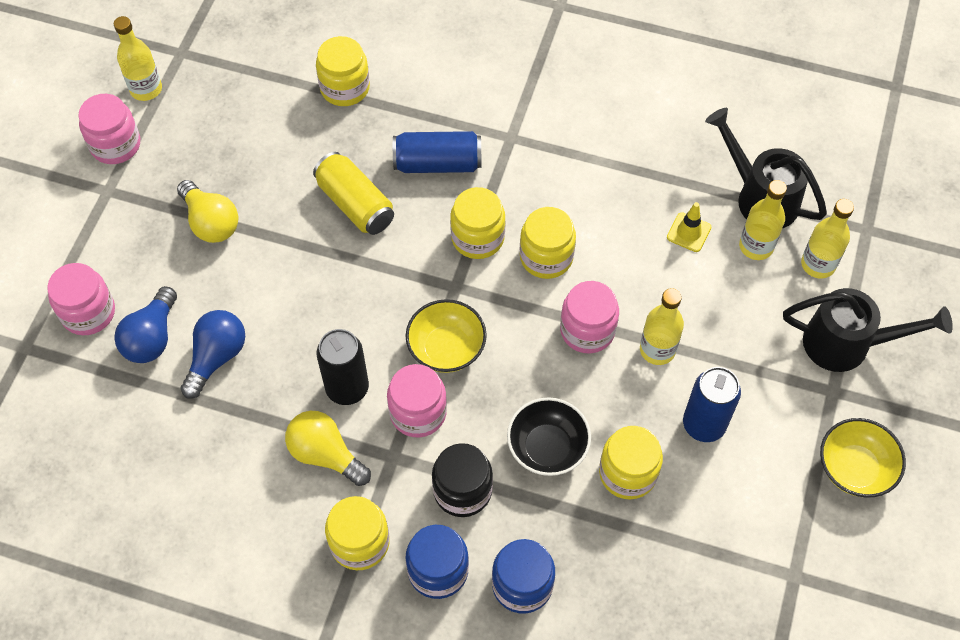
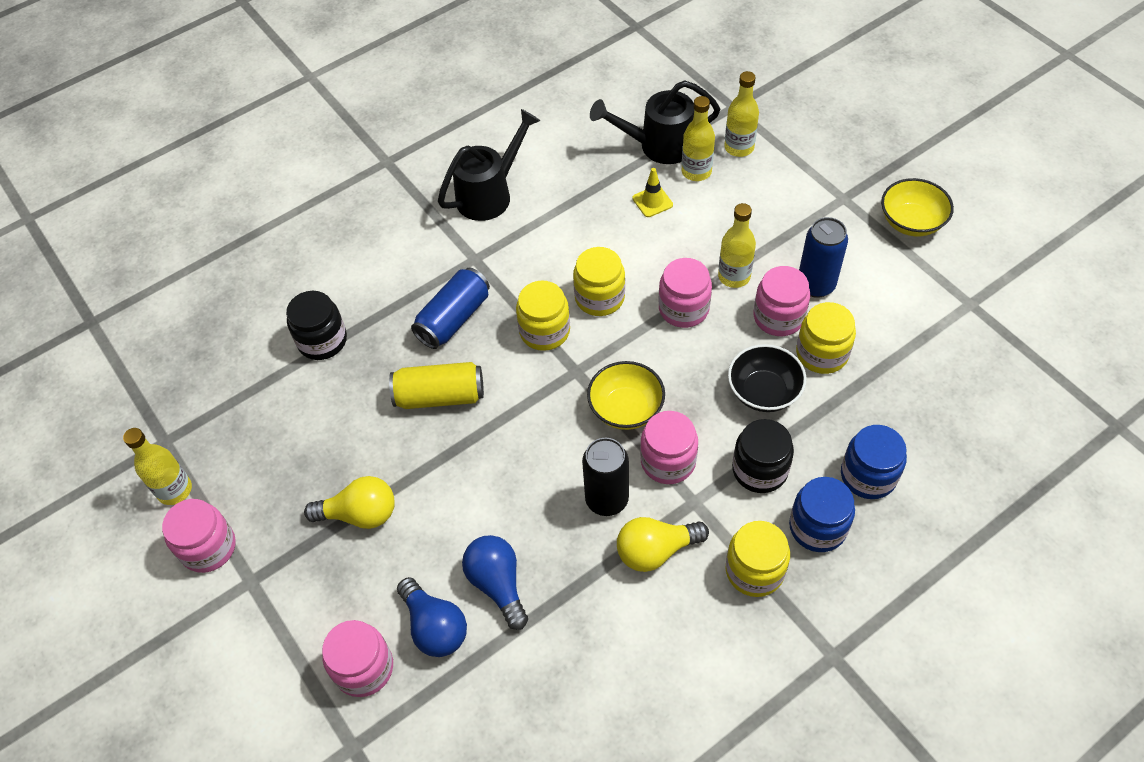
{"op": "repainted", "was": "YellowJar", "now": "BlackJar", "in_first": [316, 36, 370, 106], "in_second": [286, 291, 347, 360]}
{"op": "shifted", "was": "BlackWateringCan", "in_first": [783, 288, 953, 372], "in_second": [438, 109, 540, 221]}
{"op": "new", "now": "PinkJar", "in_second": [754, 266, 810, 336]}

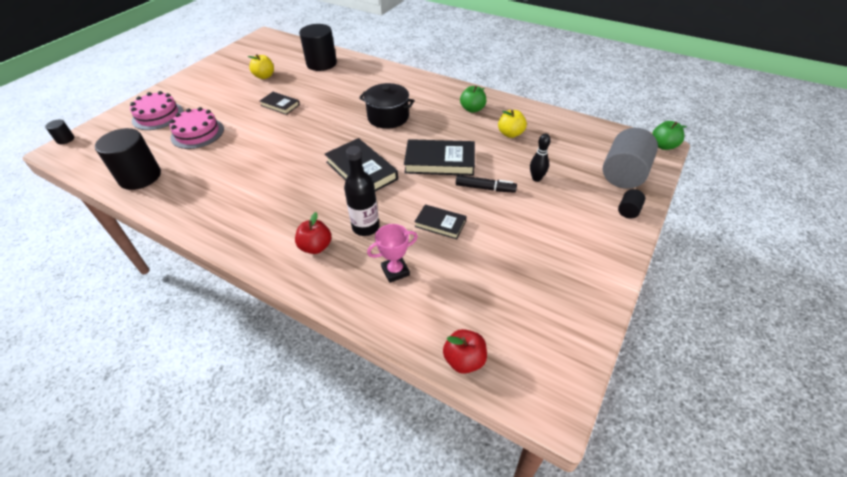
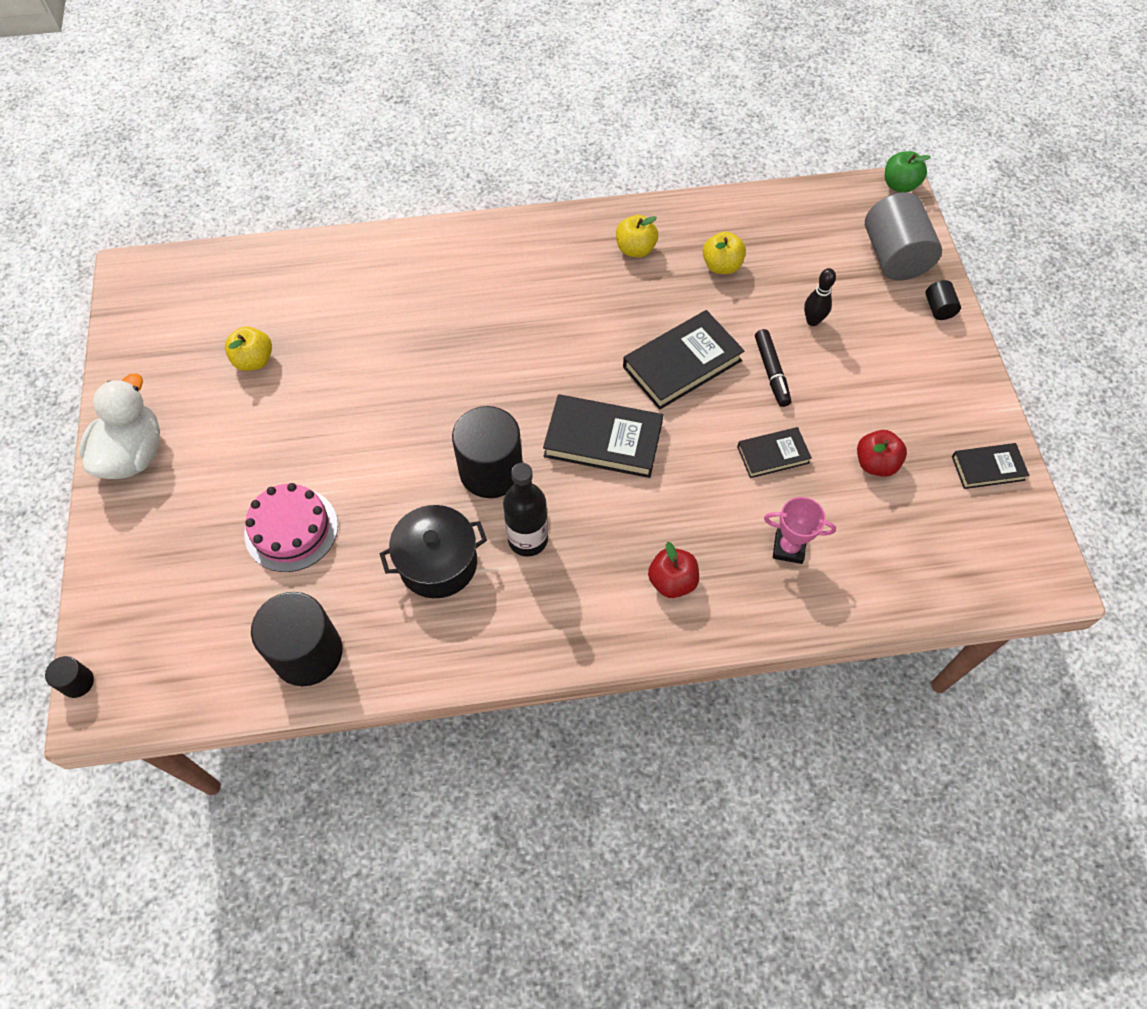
{"op": "gone", "was": "PinkCake", "in_first": [130, 91, 184, 130]}
{"op": "shifted", "was": "BlackBook", "in_first": [260, 92, 300, 115], "in_second": [952, 443, 1029, 489]}
{"op": "shifted", "was": "BlackCylinder", "in_first": [299, 24, 337, 71], "in_second": [452, 406, 523, 498]}
{"op": "shifted", "was": "BlackBottle", "in_first": [344, 146, 379, 236], "in_second": [503, 463, 548, 557]}
{"op": "shifted", "was": "BlackPot", "in_first": [359, 83, 415, 129], "in_second": [379, 505, 487, 598]}
{"op": "rotated", "was": "PinkTrophy", "in_first": [367, 224, 418, 283], "in_second": [764, 497, 836, 564], "clockwise": 75}
{"op": "shifted", "was": "RedApple", "in_first": [443, 329, 487, 374], "in_second": [857, 430, 907, 477]}
{"op": "rotated", "was": "BlackMarker", "in_first": [456, 175, 517, 193], "in_second": [755, 329, 791, 407], "clockwise": 105}
{"op": "repainted", "was": "GreenApple", "now": "YellowApple", "in_first": [460, 86, 486, 113], "in_second": [616, 215, 658, 257]}
{"op": "new", "now": "WhiteDuck", "in_second": [79, 374, 160, 479]}

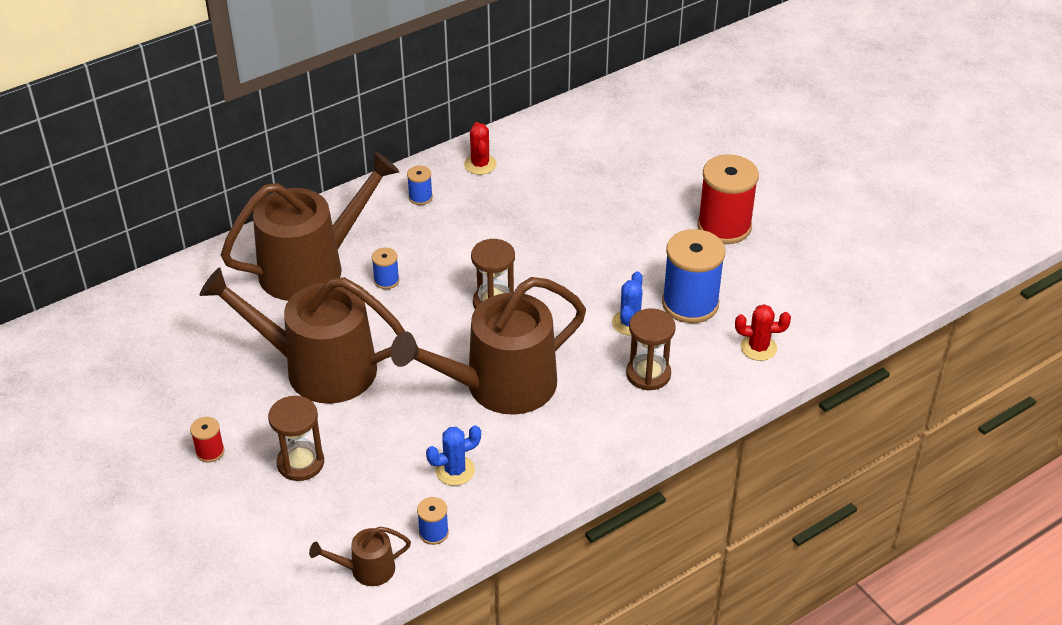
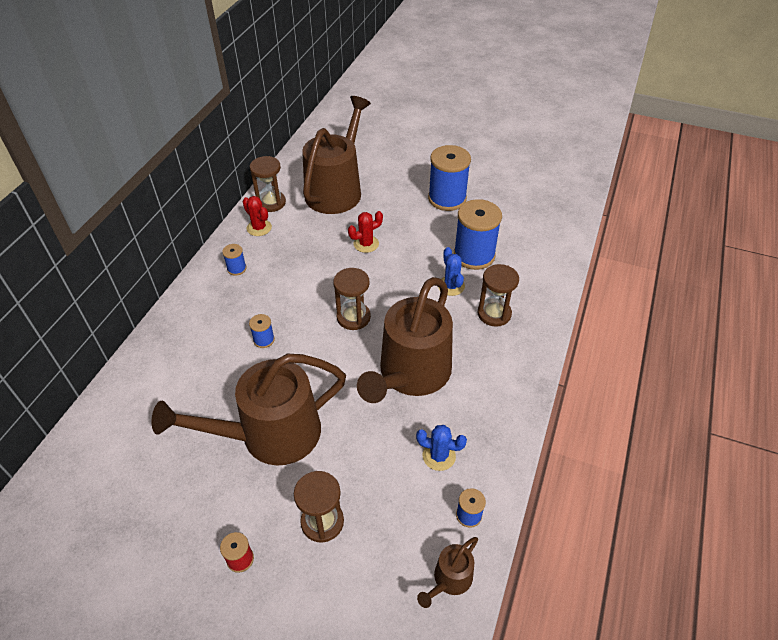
{"op": "shifted", "was": "BrownWateringCan", "in_first": [221, 152, 400, 301], "in_second": [302, 96, 371, 214]}
{"op": "rotated", "was": "BlueCactus", "in_first": [426, 425, 481, 486], "in_second": [416, 425, 467, 471], "clockwise": 75}
{"op": "repainted", "was": "RedSpool", "now": "BlueSpool", "in_first": [698, 154, 759, 244], "in_second": [428, 145, 471, 211]}
{"op": "shifted", "was": "RedCactus", "in_first": [735, 304, 791, 361], "in_second": [348, 211, 383, 253]}
{"op": "new", "now": "BrownHourglass", "in_second": [250, 156, 286, 212]}

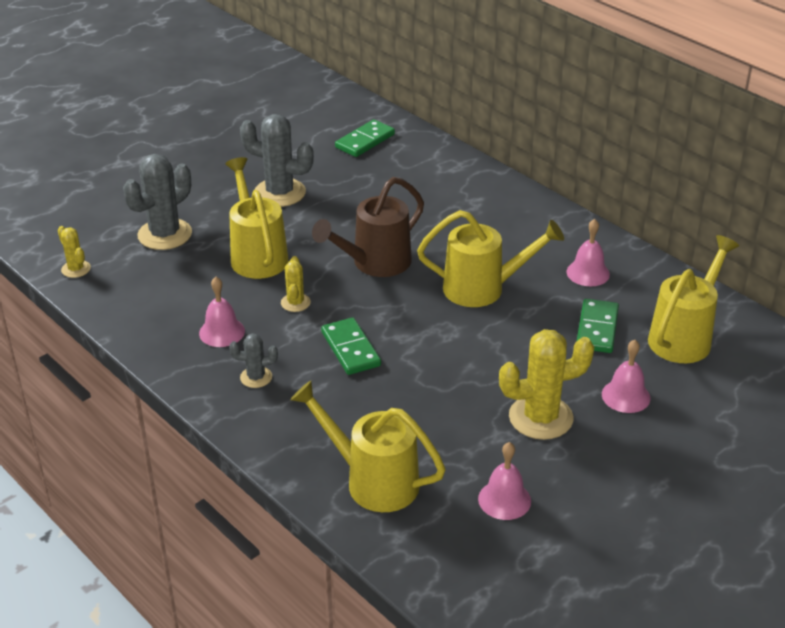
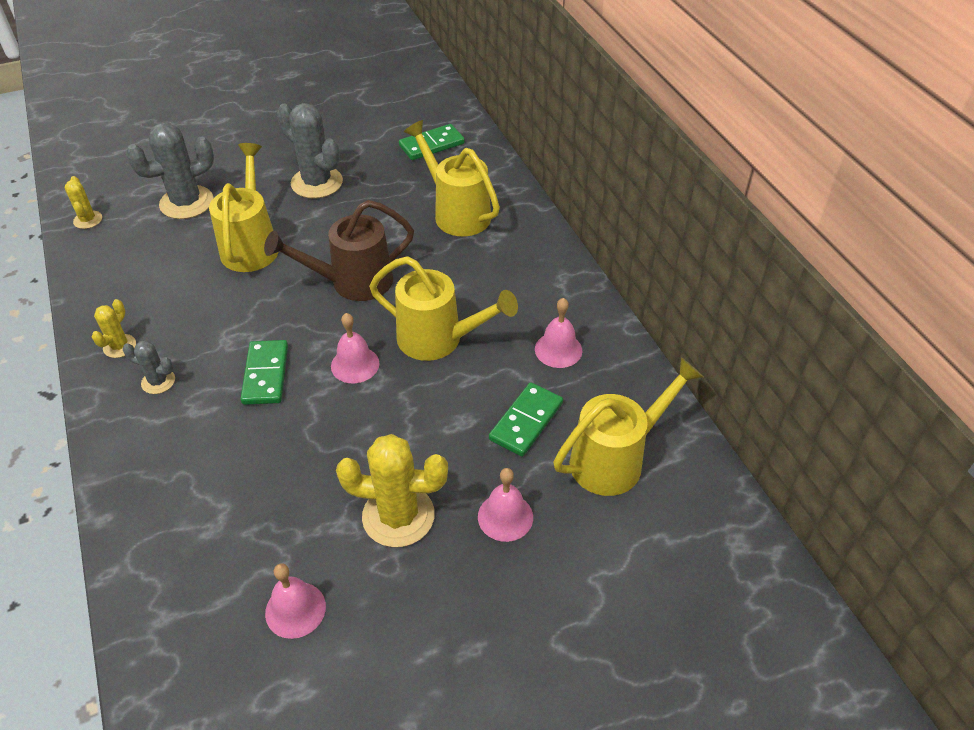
{"op": "shifted", "was": "PinkBell", "in_first": [199, 277, 245, 347], "in_second": [331, 313, 379, 383]}
{"op": "shifted", "was": "YellowCactus", "in_first": [281, 256, 311, 312], "in_second": [92, 299, 136, 358]}
{"op": "shifted", "was": "YellowWateringCan", "in_first": [290, 381, 446, 512], "in_second": [404, 120, 500, 236]}

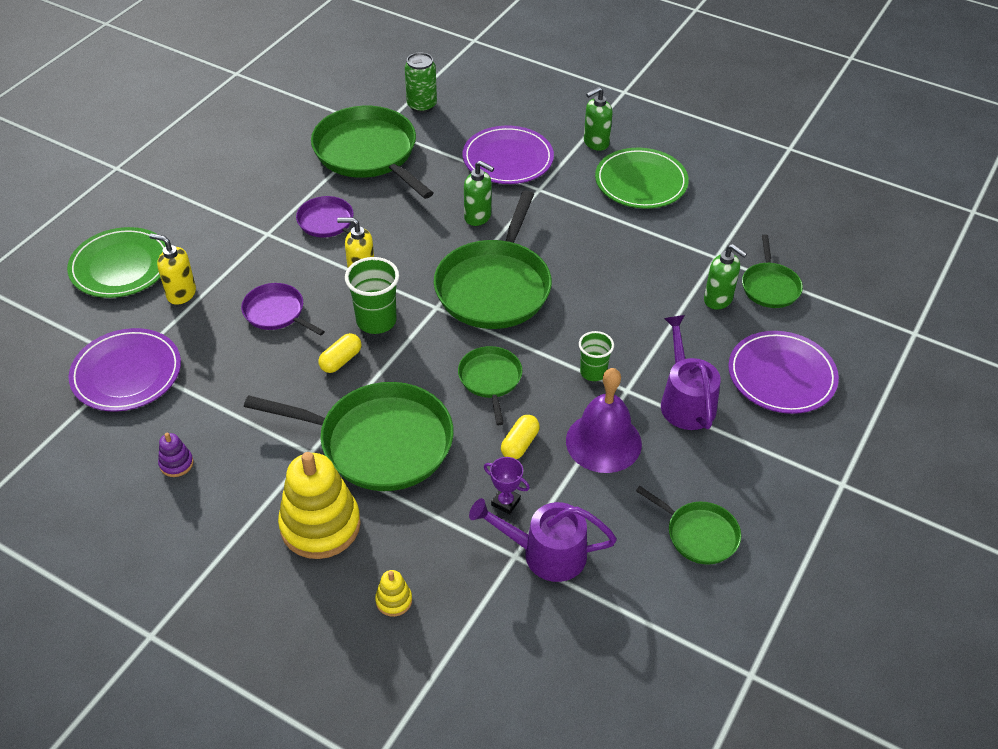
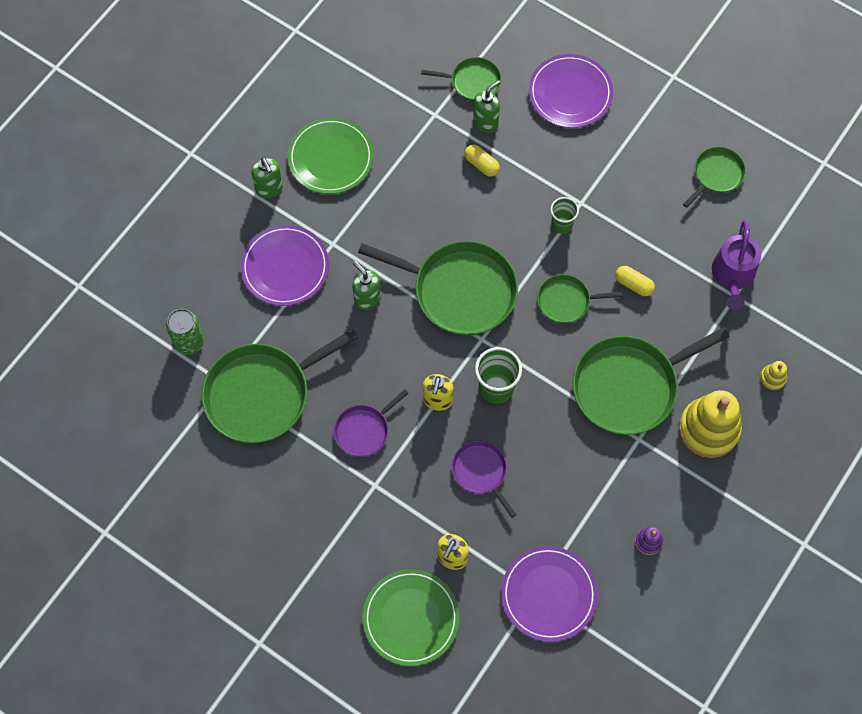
{"op": "rotated", "was": "PurplePan", "in_first": [241, 283, 325, 336], "in_second": [452, 441, 517, 518], "clockwise": 105}
{"op": "rotated", "was": "GreenPan", "in_first": [244, 382, 454, 491], "in_second": [572, 327, 730, 435], "clockwise": -135}
{"op": "shifted", "was": "YellowCapsule", "in_first": [319, 333, 361, 373], "in_second": [464, 144, 500, 177]}
{"op": "rotated", "was": "GreenSoapDispenser", "in_first": [464, 161, 494, 226], "in_second": [352, 261, 381, 310], "clockwise": -75}
{"op": "gone", "was": "PurpleTrophy", "in_first": [484, 457, 530, 514]}
{"op": "gone", "was": "PurpleBell", "in_first": [566, 368, 642, 473]}
{"op": "gone", "was": "PurpleWateringCan", "in_first": [661, 315, 721, 430]}

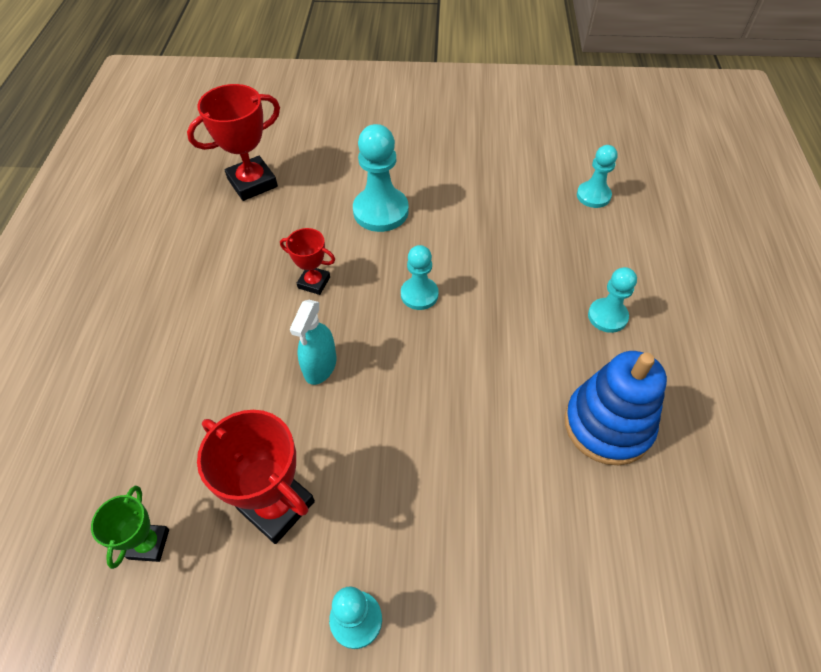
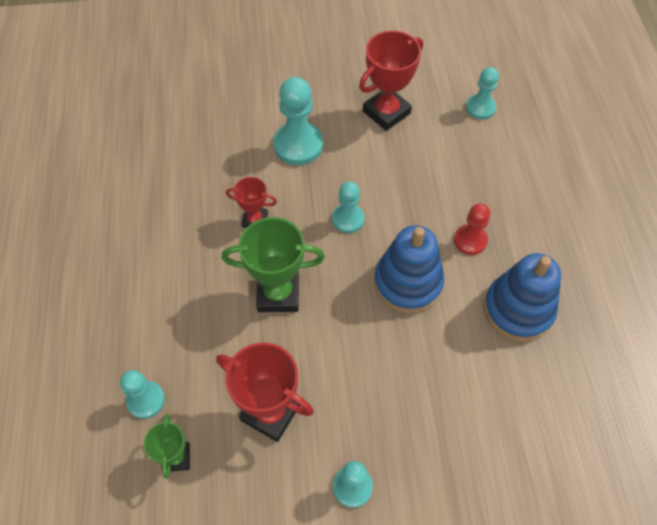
{"op": "shifted", "was": "RedTrophy", "in_first": [187, 84, 280, 201], "in_second": [359, 30, 423, 131]}
{"op": "swapped", "was": "TurquoiseSprayBottle", "now": "GreenTrophy", "in_first": [290, 300, 336, 385], "in_second": [222, 217, 325, 312]}
{"op": "shifted", "was": "TurquoisePawn", "in_first": [588, 267, 637, 333], "in_second": [120, 370, 165, 419]}
{"op": "new", "now": "BlueStackingToy", "in_second": [374, 225, 444, 313]}
{"op": "new", "now": "RedPawn", "in_second": [454, 203, 490, 255]}

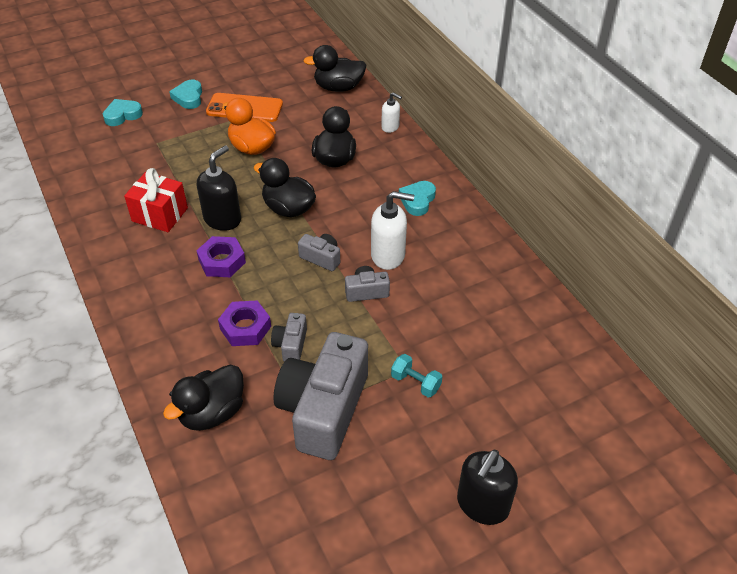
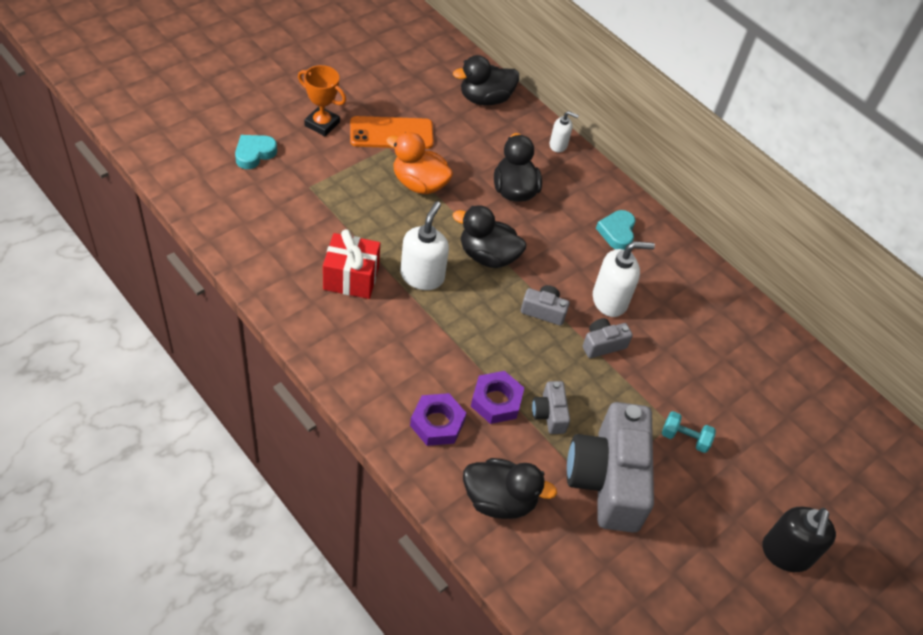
{"op": "rotated", "was": "BlackDuck", "in_first": [163, 365, 244, 431], "in_second": [463, 458, 557, 519], "clockwise": -105}
{"op": "swapped", "was": "TurquoiseHeart", "now": "OrangeTrophy", "in_first": [169, 79, 202, 109], "in_second": [298, 65, 346, 136]}
{"op": "shifted", "was": "PurpleNut", "in_first": [196, 236, 246, 277], "in_second": [410, 393, 466, 446]}
{"op": "repainted", "was": "BlackSoapDispenser", "now": "WhiteSoapDispenser", "in_first": [197, 145, 241, 231], "in_second": [400, 201, 449, 290]}

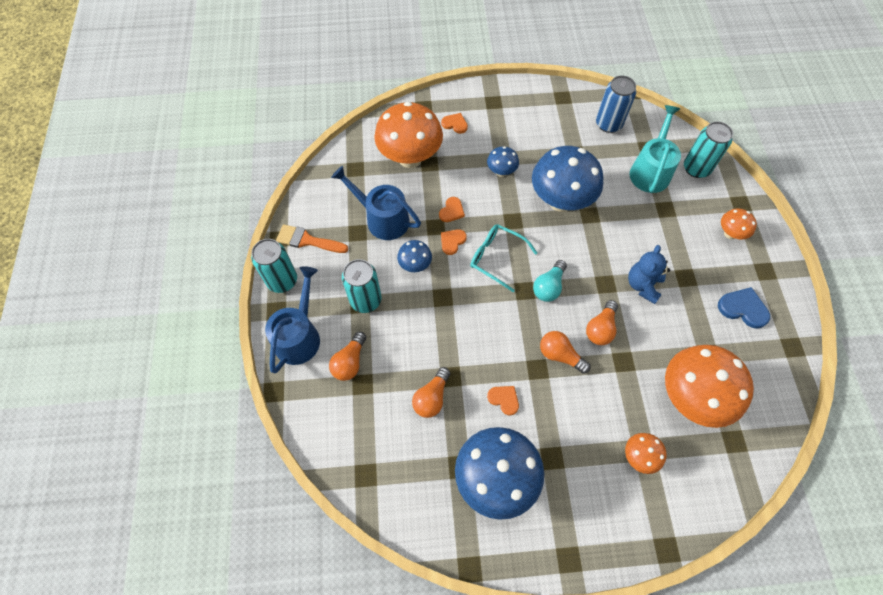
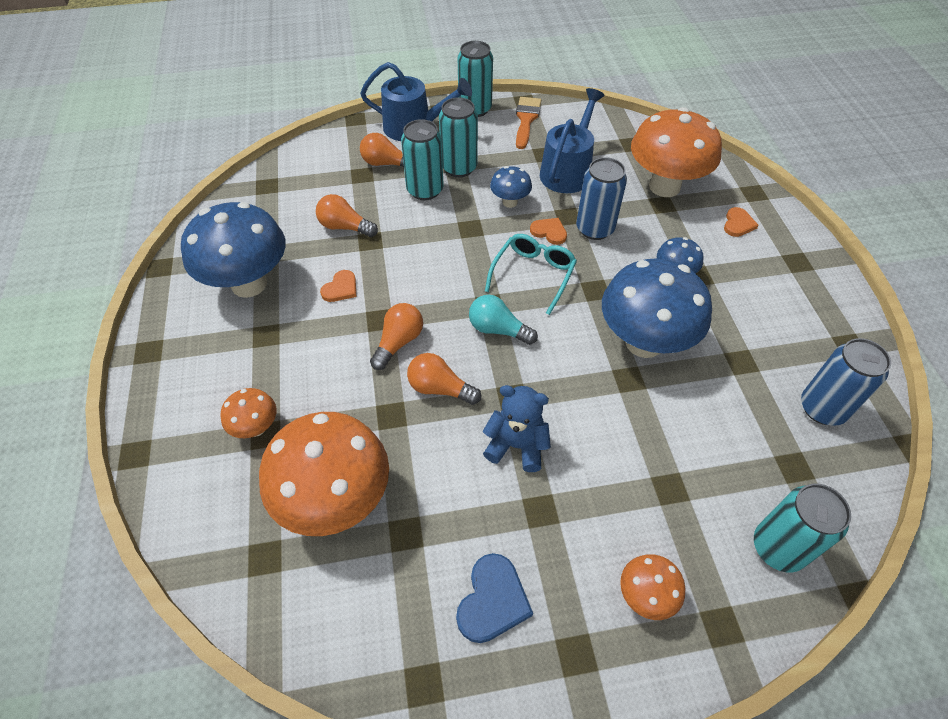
{"op": "swapped", "was": "OrangeHeart", "now": "BlueCan", "in_first": [439, 197, 465, 222], "in_second": [576, 157, 627, 240]}
{"op": "gone", "was": "TurquoiseWateringCan", "in_first": [630, 105, 681, 193]}
{"op": "new", "now": "TurquoiseCan", "in_second": [401, 119, 444, 200]}

